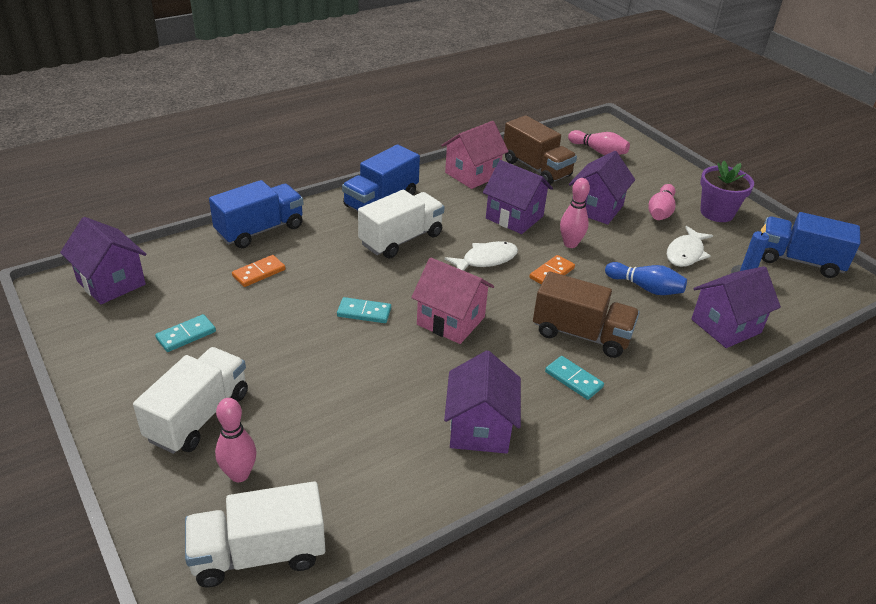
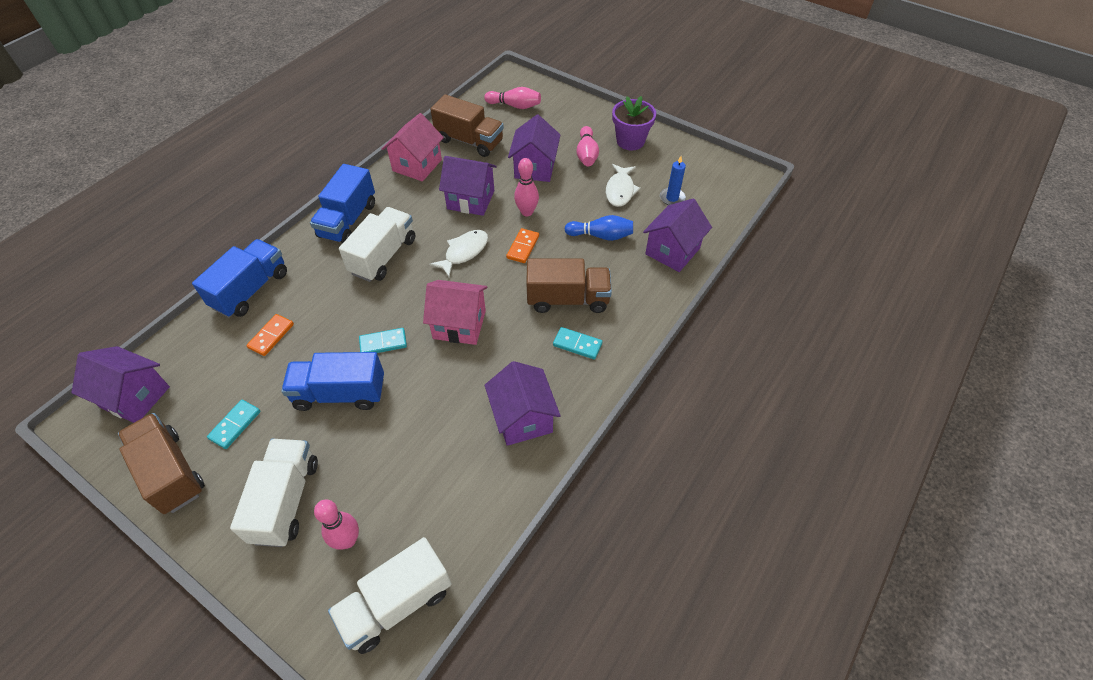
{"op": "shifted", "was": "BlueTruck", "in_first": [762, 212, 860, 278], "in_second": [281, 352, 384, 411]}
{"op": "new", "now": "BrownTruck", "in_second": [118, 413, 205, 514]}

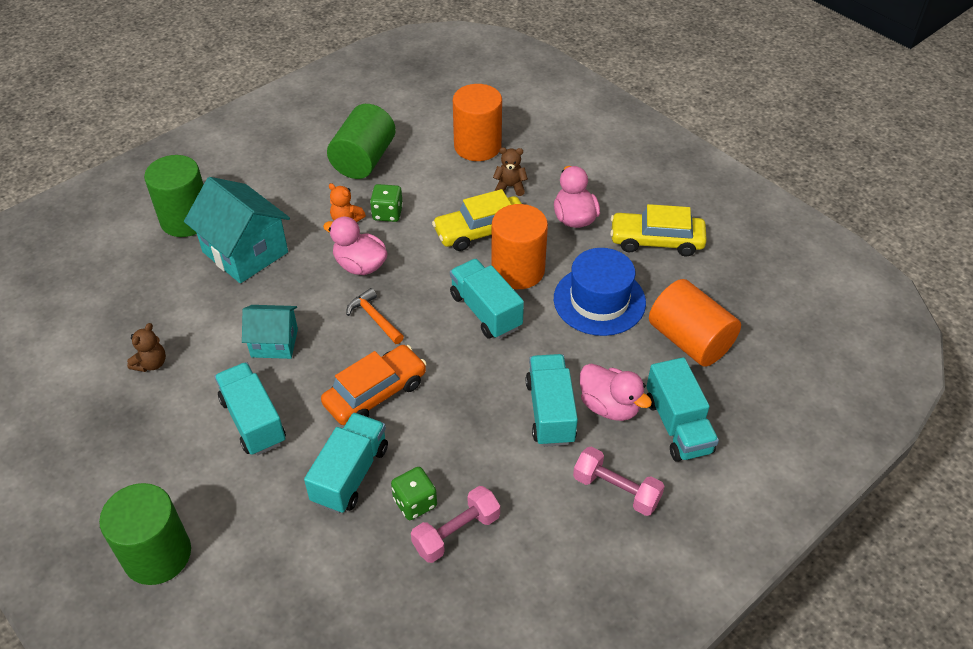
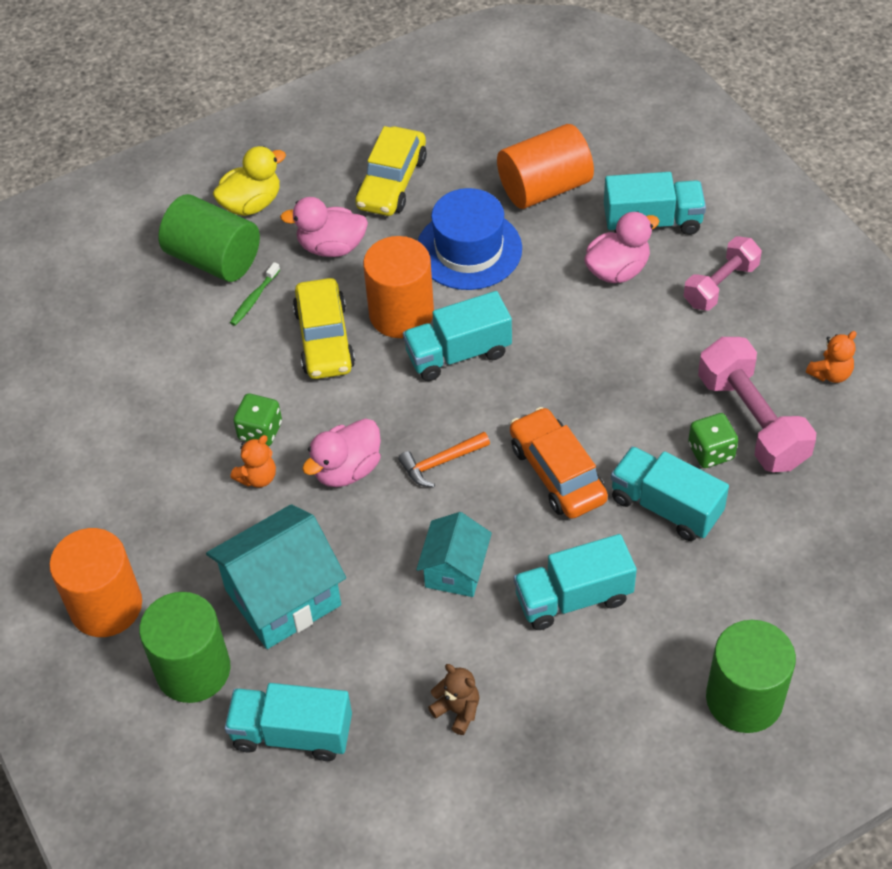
{"op": "shifted", "was": "GreenCylinder", "in_first": [327, 104, 396, 179], "in_second": [158, 194, 260, 282]}
{"op": "scaled", "was": "PinkDumbbell", "in_first": [411, 486, 500, 563], "in_second": [698, 337, 816, 472], "ratio": 1.54}
{"op": "shifted", "was": "OrangeCylinder", "in_first": [453, 84, 502, 161], "in_second": [49, 528, 142, 637]}
{"op": "swapped", "was": "BrownTeddyBear", "now": "GreenToothbrush", "in_first": [493, 147, 528, 196], "in_second": [230, 262, 280, 326]}
{"op": "shifted", "was": "TurquoiseTruck", "in_first": [526, 354, 578, 447], "in_second": [224, 683, 352, 761]}
{"op": "new", "now": "YellowDuck", "in_second": [213, 146, 286, 216]}
{"op": "new", "now": "OrangeTeddyBear", "in_second": [806, 331, 856, 383]}

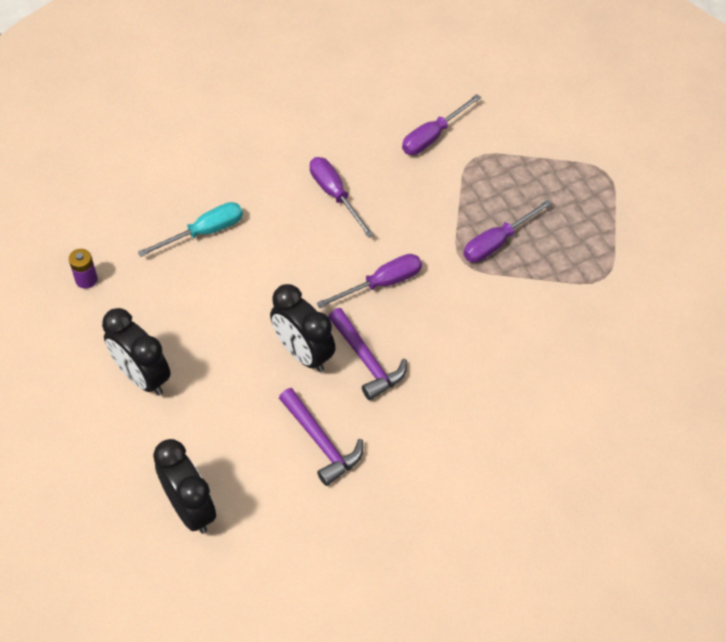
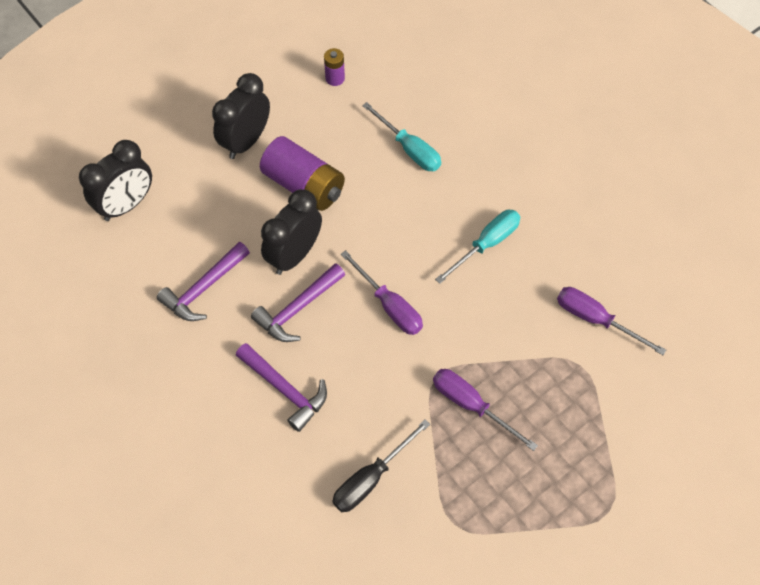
{"op": "repainted", "was": "PurpleScrewdriver", "now": "TurquoiseScrewdriver", "in_first": [310, 157, 374, 238], "in_second": [435, 210, 520, 284]}
{"op": "new", "now": "PurpleHammer", "in_second": [236, 343, 327, 432]}
{"op": "new", "now": "PurpleBattery", "in_second": [260, 136, 345, 211]}
{"op": "new", "now": "BlackScrewdriver", "in_second": [332, 419, 430, 512]}

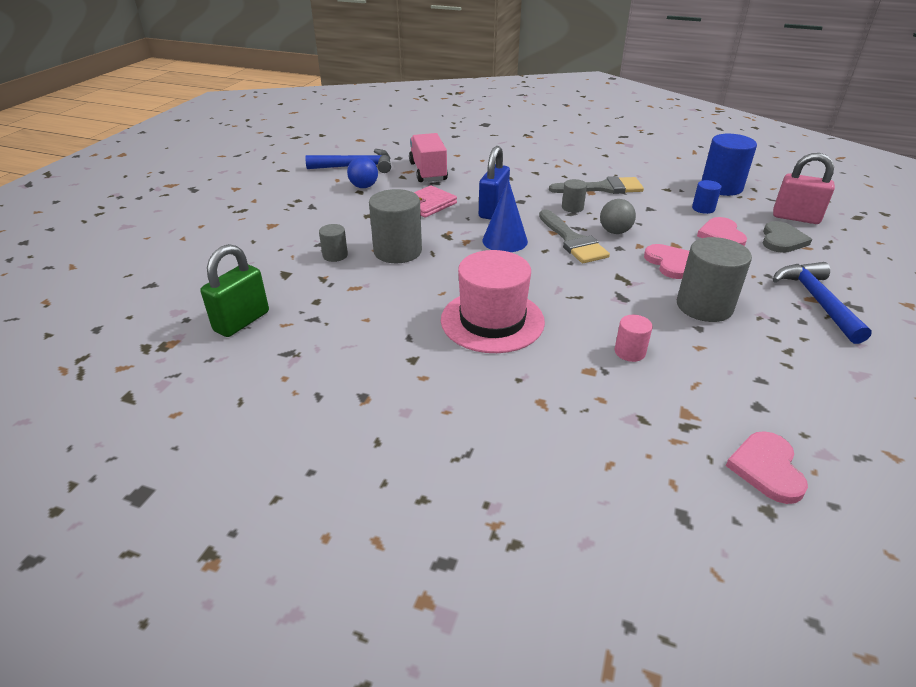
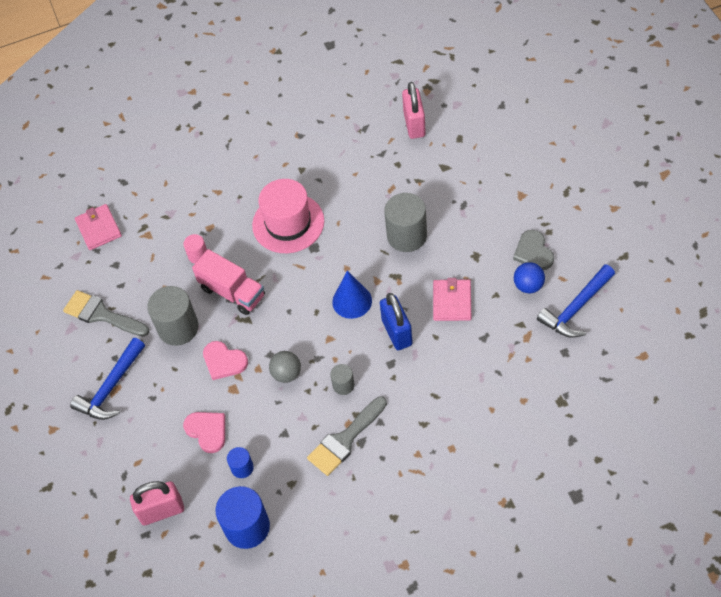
{"op": "repainted", "was": "GreenPadlock", "now": "PinkPadlock", "in_first": [201, 244, 269, 337], "in_second": [402, 82, 426, 139]}
{"op": "gone", "was": "GreyCylinder", "in_first": [319, 224, 348, 262]}
{"op": "shifted", "was": "PinkTruck", "in_first": [409, 133, 448, 182], "in_second": [192, 249, 265, 315]}
{"op": "shifted", "was": "GreyBrush", "in_first": [539, 209, 610, 263], "in_second": [63, 290, 150, 336]}
{"op": "swapped", "was": "PinkHeart", "now": "PinkWallet", "in_first": [726, 431, 808, 504], "in_second": [75, 204, 122, 250]}
{"op": "shifted", "was": "GreyHeart", "in_first": [763, 221, 812, 253], "in_second": [513, 230, 554, 270]}
{"op": "rotated", "was": "BlueHammer", "in_first": [773, 262, 872, 344], "in_second": [70, 338, 145, 420], "clockwise": 75}

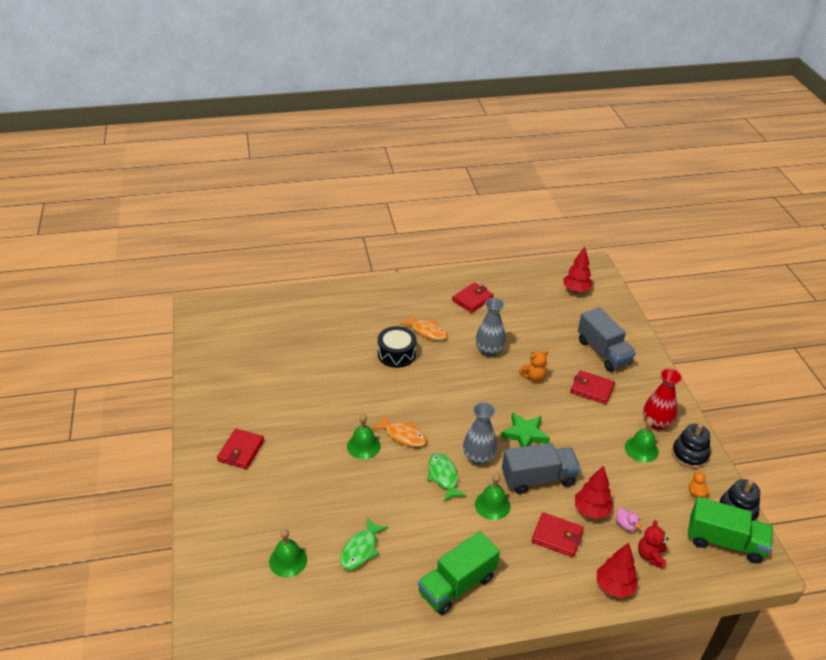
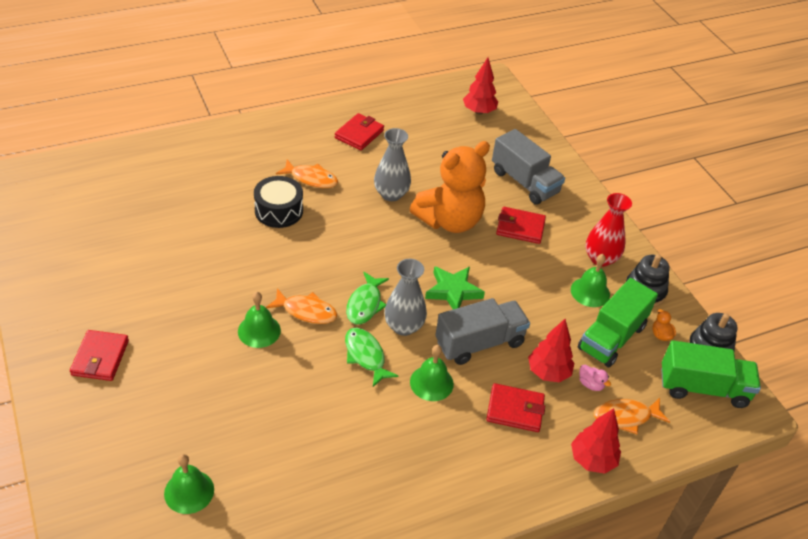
{"op": "shifted", "was": "GreenFish", "in_first": [340, 517, 388, 570], "in_second": [346, 272, 389, 325]}
{"op": "shifted", "was": "GreenTruck", "in_first": [418, 531, 500, 615], "in_second": [578, 278, 658, 367]}
{"op": "scaled", "was": "OrangeTeddyBear", "in_first": [519, 350, 548, 382], "in_second": [410, 141, 490, 233], "ratio": 2.21}
{"op": "swapped", "was": "RedTeddyBear", "now": "OrangeFish", "in_first": [638, 520, 668, 569], "in_second": [594, 398, 670, 434]}

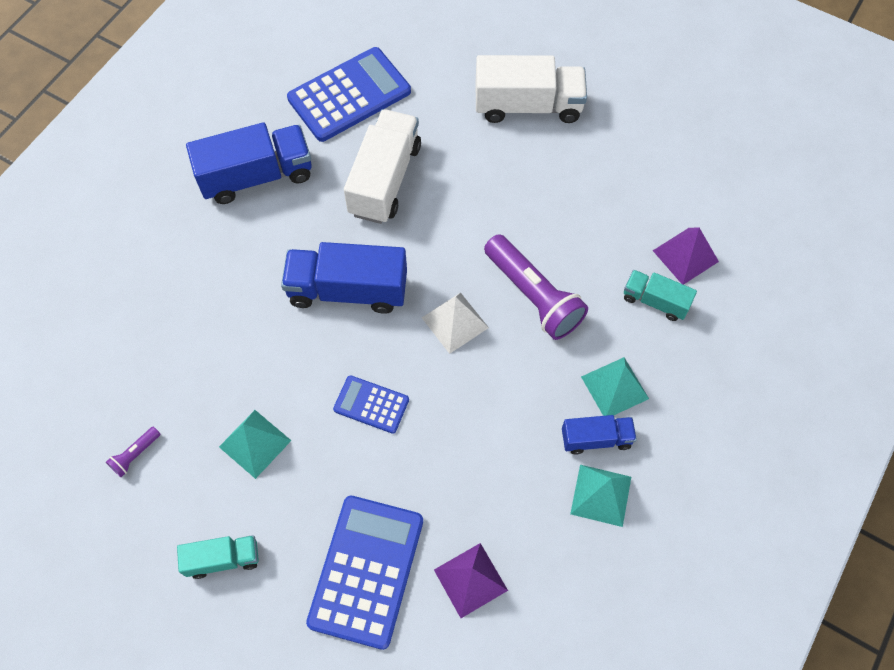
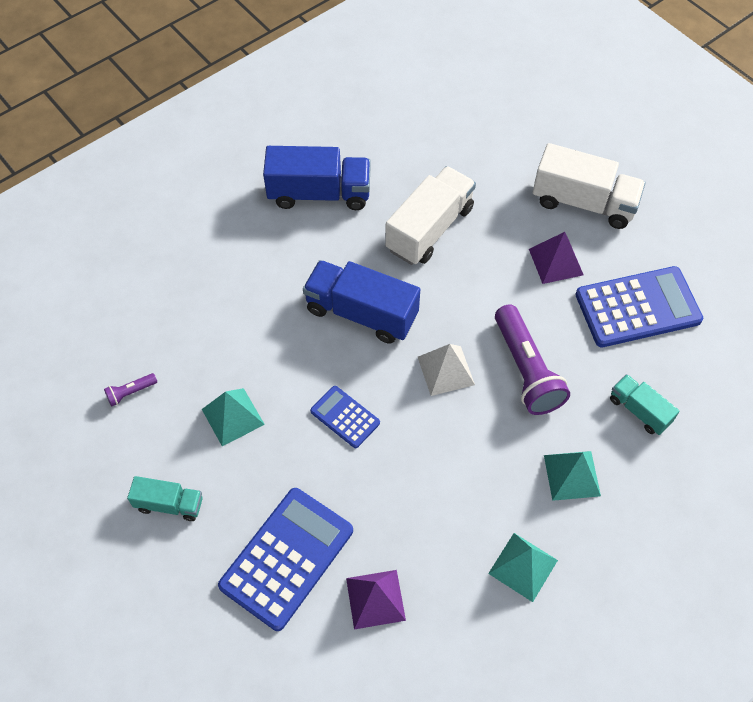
{"op": "shifted", "was": "BlueCalculator", "in_first": [287, 47, 411, 142], "in_second": [575, 266, 703, 347]}
{"op": "gone", "was": "BlueTruck", "in_first": [562, 415, 637, 455]}
{"op": "shifted", "was": "PurplePyramid", "in_first": [653, 227, 719, 285], "in_second": [529, 232, 584, 284]}

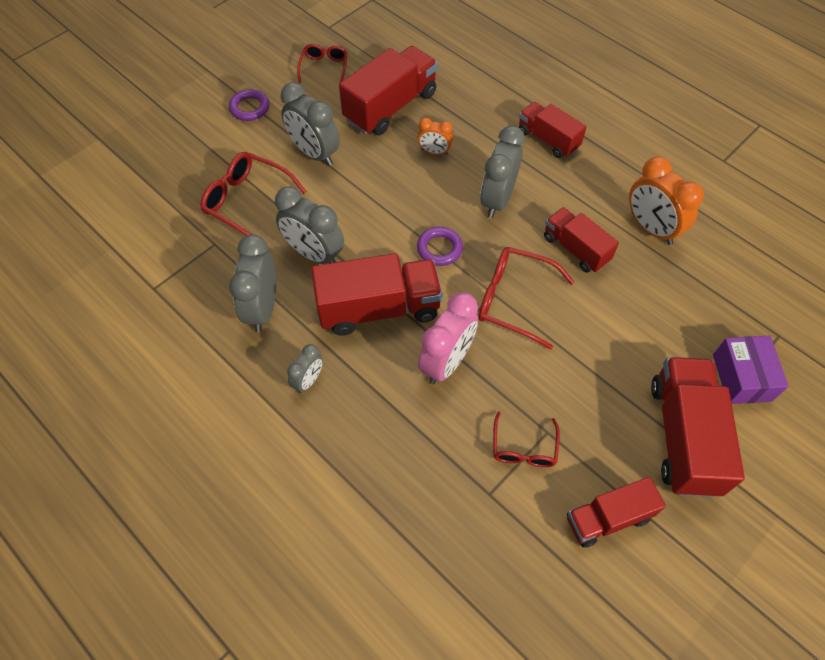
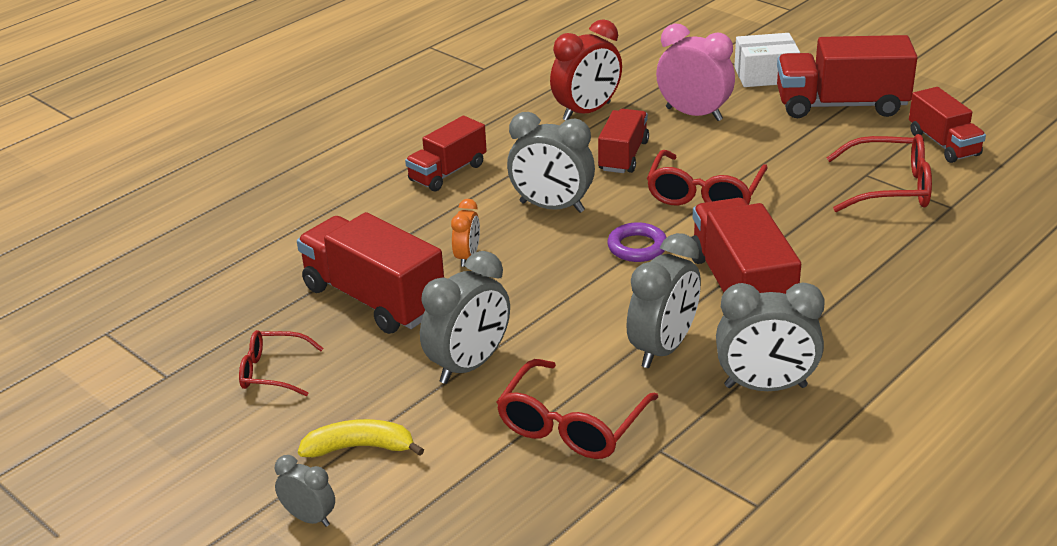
{"op": "swapped", "was": "PurpleRing", "now": "YellowBanana", "in_first": [229, 89, 270, 121], "in_second": [298, 419, 424, 457]}
{"op": "shifted", "was": "GreyClock", "in_first": [287, 344, 323, 393], "in_second": [275, 455, 335, 527]}
{"op": "shifted", "was": "PinkClock", "in_first": [418, 292, 478, 384], "in_second": [656, 24, 735, 121]}
{"op": "scaled", "was": "RedGlasses", "in_first": [493, 411, 560, 467], "in_second": [827, 134, 932, 212], "ratio": 1.59}
{"op": "rotated", "was": "RedTruck", "in_first": [544, 207, 619, 273], "in_second": [598, 109, 649, 173], "clockwise": 150}
{"op": "repainted", "was": "OrangeClock", "now": "RedClock", "in_first": [629, 156, 704, 245], "in_second": [550, 19, 622, 120]}
{"op": "repainted", "was": "PurpleBox", "now": "WhiteBox", "in_first": [713, 336, 788, 404], "in_second": [734, 33, 800, 87]}

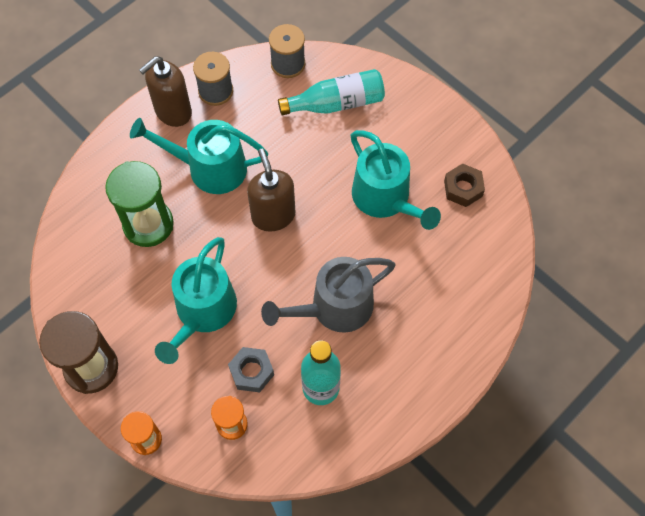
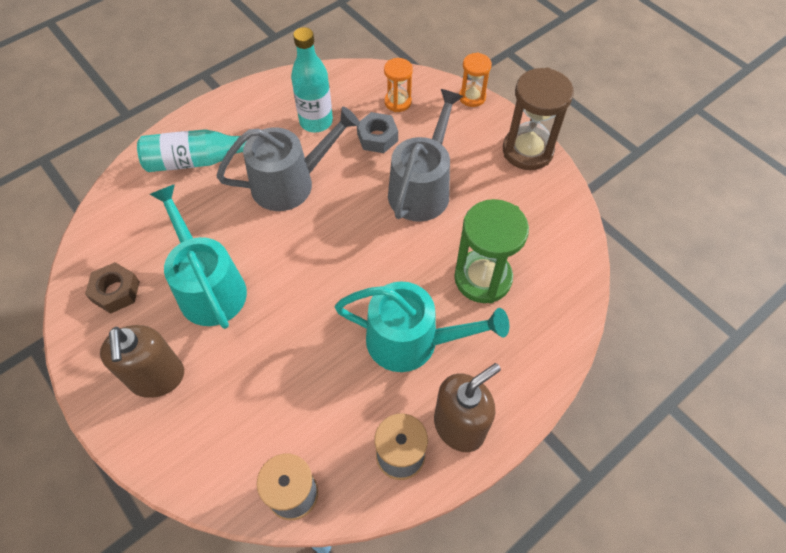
{"op": "repainted", "was": "TurquoiseWateringCan", "now": "GreyWateringCan", "in_first": [155, 237, 237, 364], "in_second": [388, 89, 463, 222]}
{"op": "shifted", "was": "BrownSoapDispenser", "in_first": [247, 149, 295, 232], "in_second": [100, 325, 184, 398]}
{"op": "shifted", "was": "TurquoiseBottle", "in_first": [278, 69, 385, 115], "in_second": [137, 129, 246, 172]}

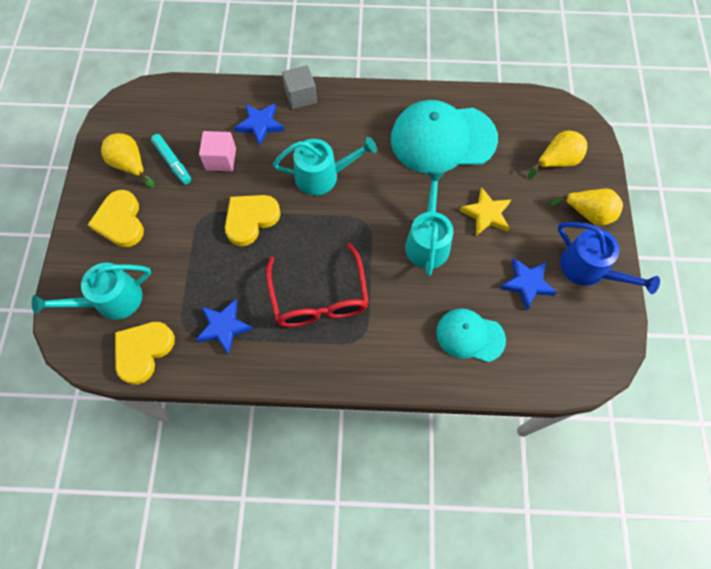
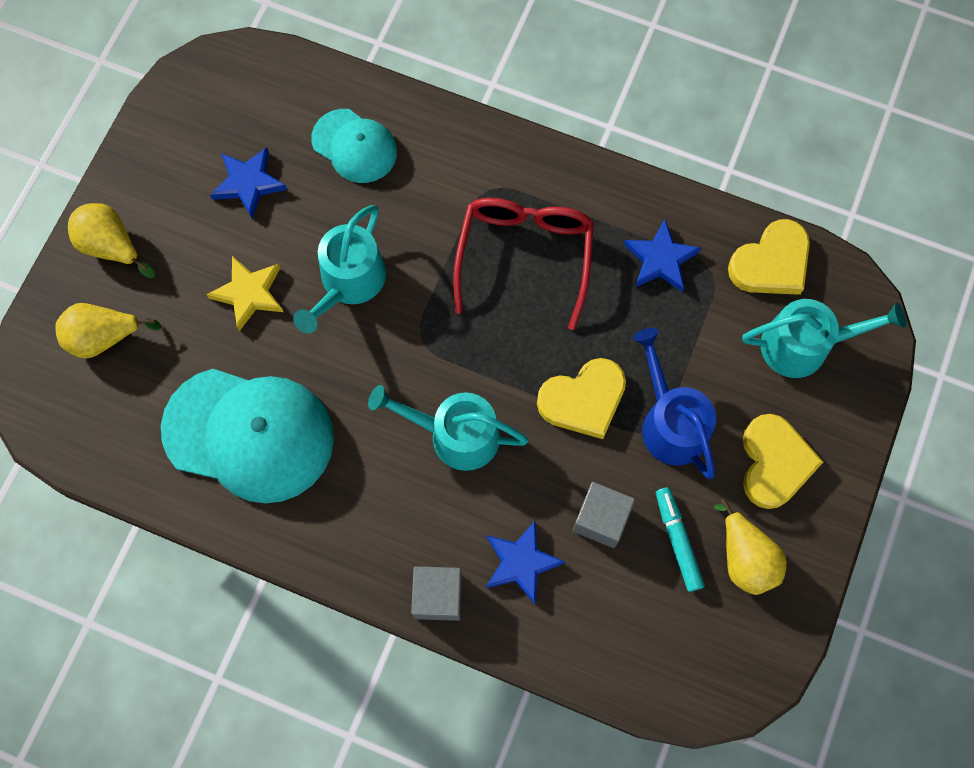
{"op": "repainted", "was": "PinkCube", "now": "GreyCube", "in_first": [199, 131, 236, 171], "in_second": [573, 482, 635, 548]}
{"op": "shifted", "was": "BlueWateringCan", "in_first": [558, 222, 660, 294], "in_second": [633, 328, 716, 479]}

